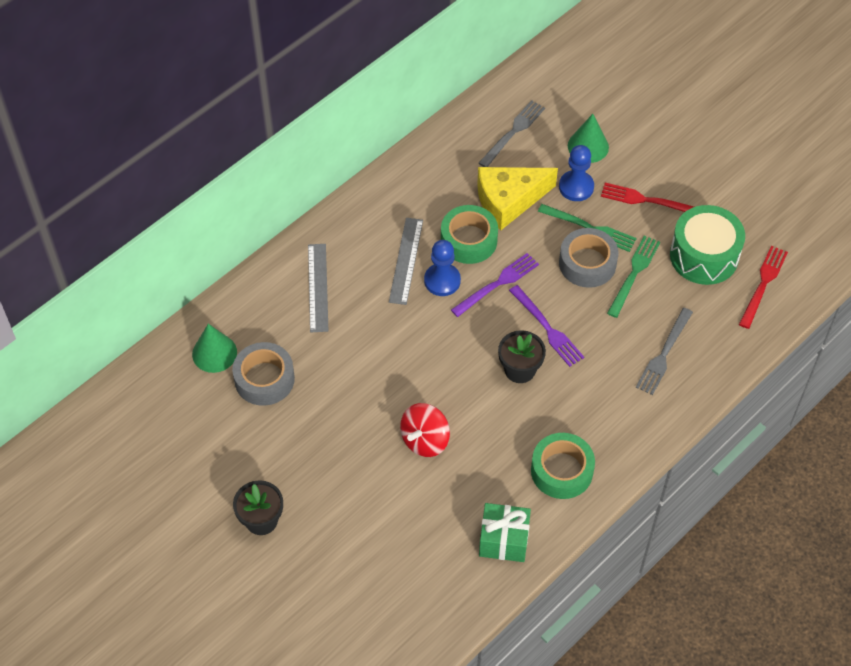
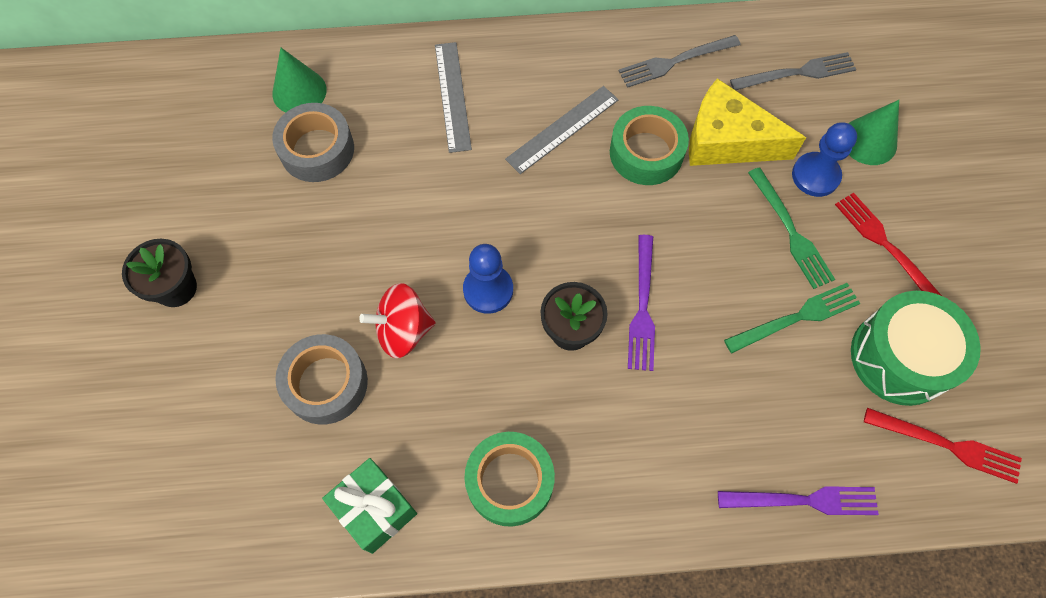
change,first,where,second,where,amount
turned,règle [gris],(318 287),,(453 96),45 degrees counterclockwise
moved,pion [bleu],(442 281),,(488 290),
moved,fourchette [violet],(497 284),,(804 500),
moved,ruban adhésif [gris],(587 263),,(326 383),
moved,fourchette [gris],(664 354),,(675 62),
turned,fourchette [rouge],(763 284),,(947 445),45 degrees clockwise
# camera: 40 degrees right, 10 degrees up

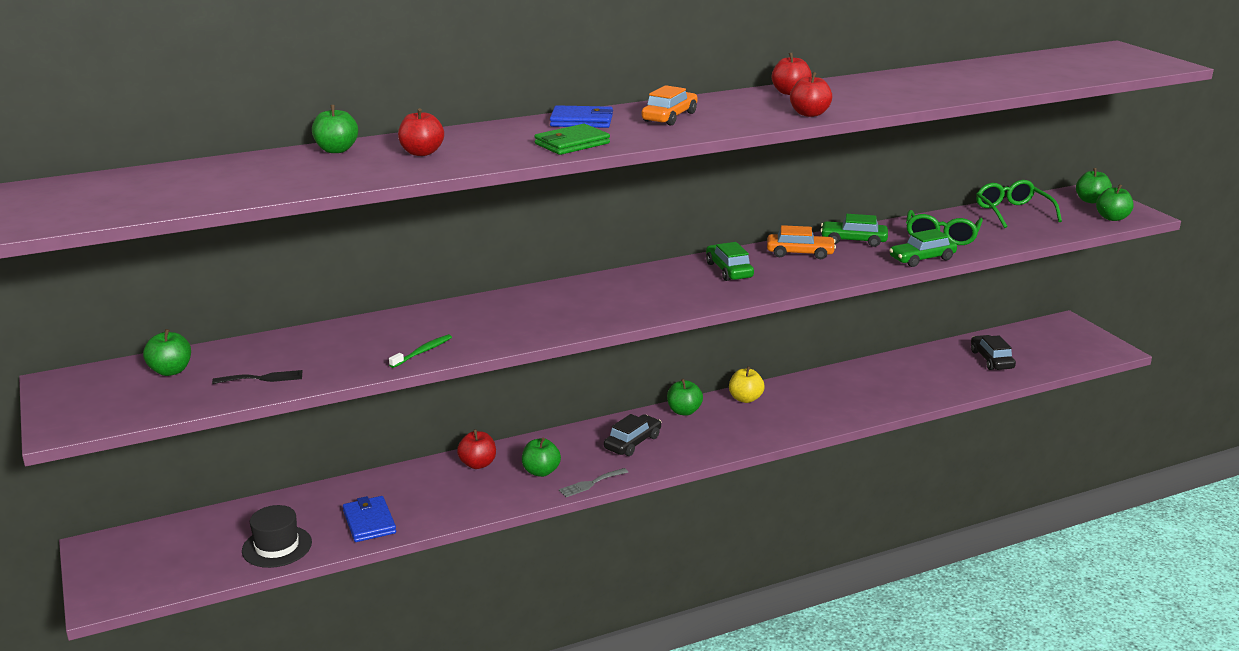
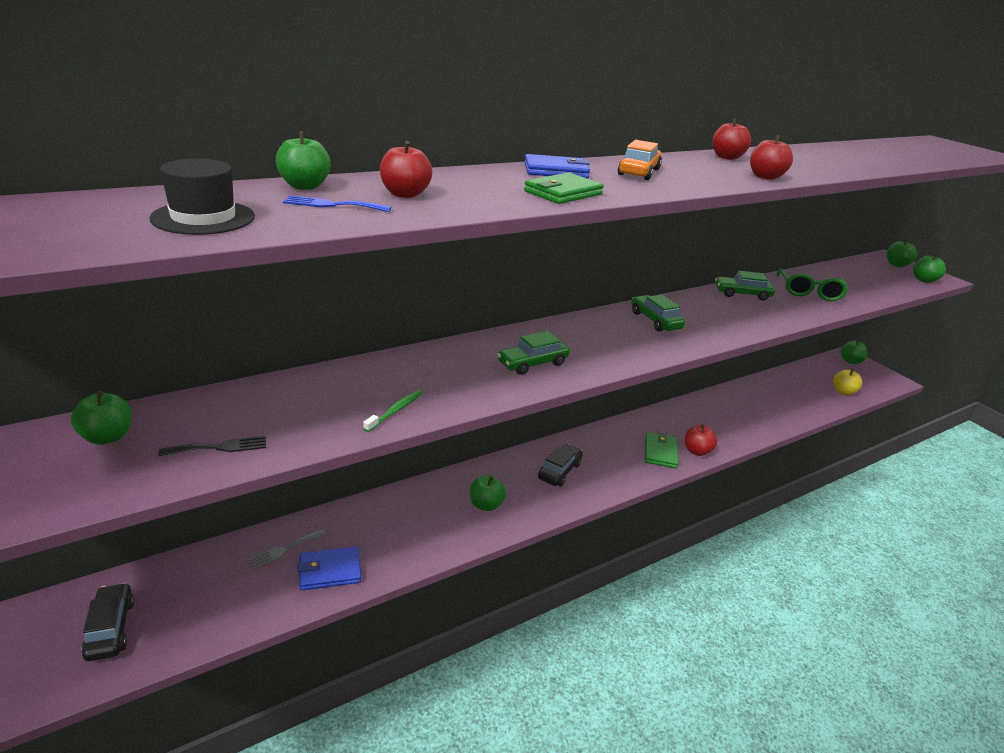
change,first,where,second,where,amount
moved,chapeau [noir],(277 547),,(203 218),
turned,portefeuille [bleu],(369 522),,(329 571),75 degrees counterclockwise
moved,pomme [rouge],(478 464),,(697 451),
moved,fourchette [gris],(591 483),,(284 550),
moved,pomme [vert],(684 411),,(850 361),
moved,pomme [jaune],(745 399),,(843 392),
removed,voiture [orange],(800 253),,,
moved,voiture [vert],(922 259),,(532 363),
moved,voiture [noir],(991 360),,(110 628),
removed,lunettes [vert],(1012 212),,,
added,,,fourchette [bleu],(332 205),
added,,,portefeuille [vert],(660 452),
# camera: 10 degrees left, 5 degrees up

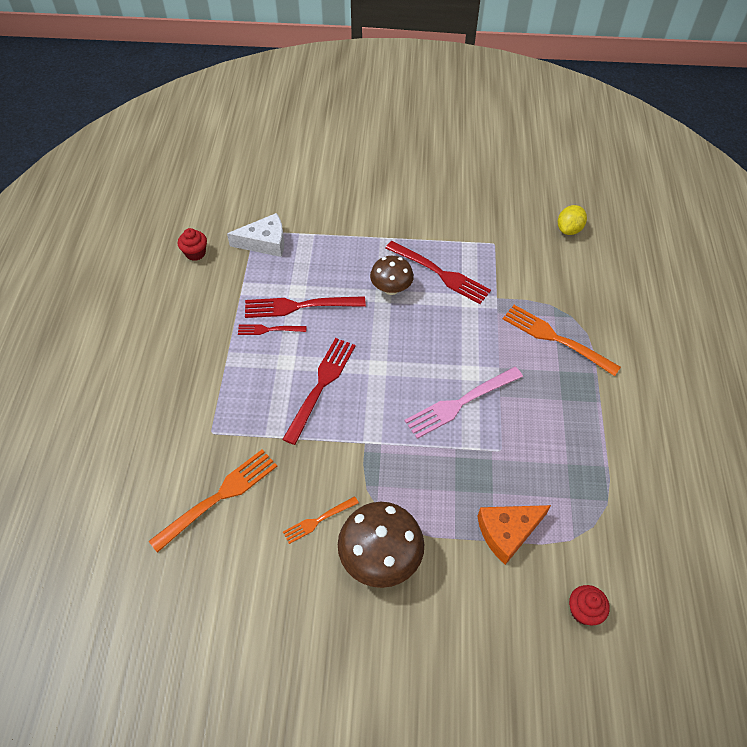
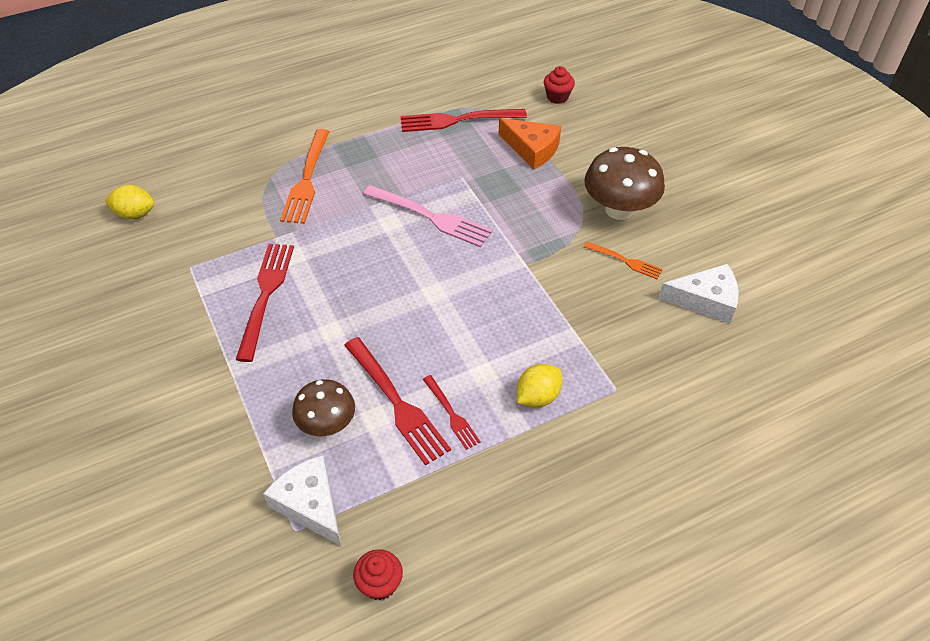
change,first,where,second,where,amount
removed,fourchette [orange],(219 497),,,
moved,fourchette [rouge],(321 386),,(458 120),
moved,champignon [marron],(391 289),,(327 424),
added,,,citron [jaune],(537 397),
added,,,fromage [blanc],(705 300),
# camera: 120 degrees left, 5 degrees down

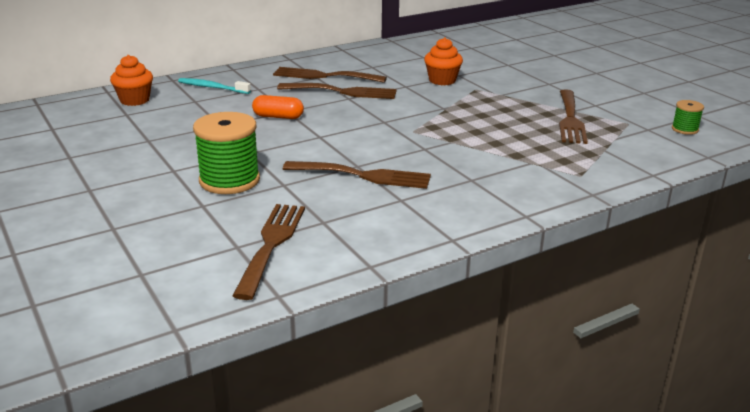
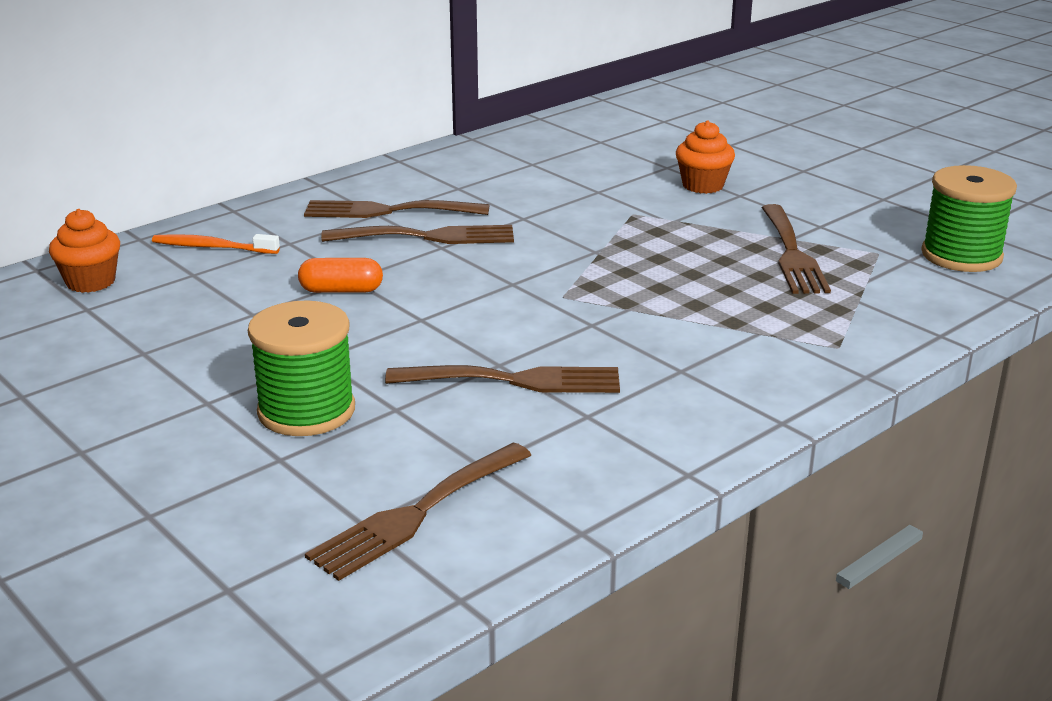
change,first,where,second,where,amount
recoloured,brosse à dents [turquoise],(212 87),brosse à dents [orange],(212 247),
turned,fourchette [marron],(271 244),,(416 514),135 degrees counterclockwise
moved,muffin [orange],(442 80),,(703 185),
resized,bobine [vert],(685 129),,(961 255),x2.02
# camera: 10 degrees left, 0 degrees up

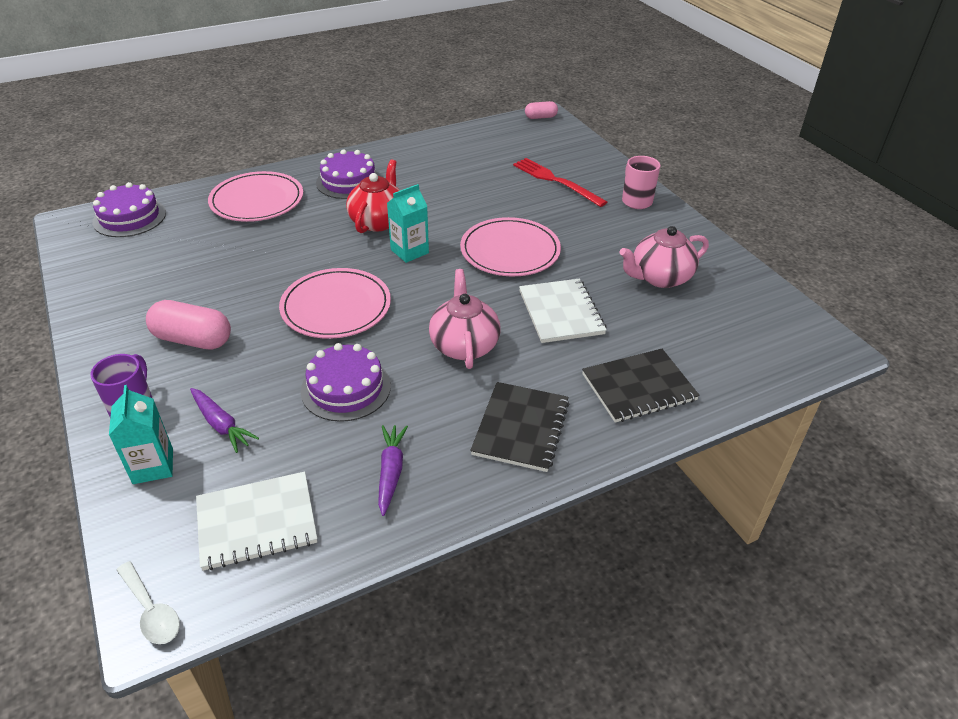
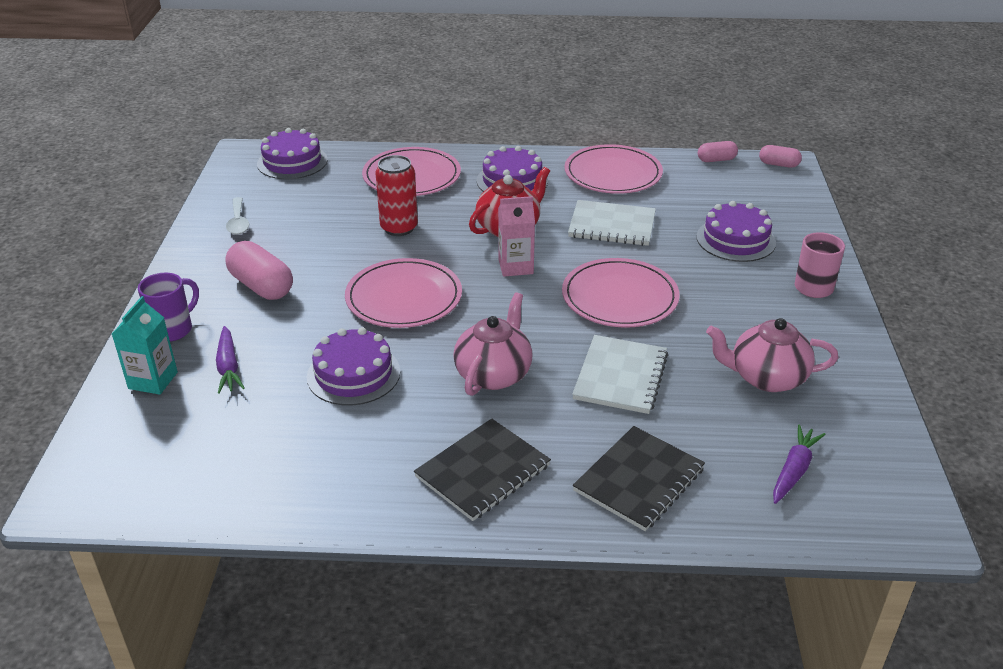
change,first,where,second,where,amount
moved,cuillère [blanc],(151 611),,(238 222),
moved,carnet [blanc],(257 522),,(612 225),
moved,carotte [violet],(391 472),,(794 470),
recoloured,brique de lait [turquoise],(409 251),brique de lait [rose],(515 266),
replaced,fourchette [rouge],(556 181),gâteau [violet],(735 239),
turned,carnet [noir],(638 387),,(639 480),60 degrees counterclockwise
added,,,canette [rouge],(399 228),
added,,,assiette [rose],(613 173),
added,,,gélule [rose],(716 160),
# camera: 30 degrees right, 5 degrees down

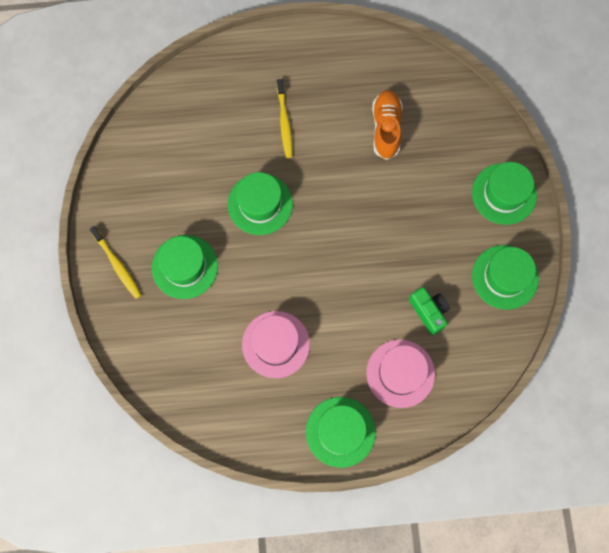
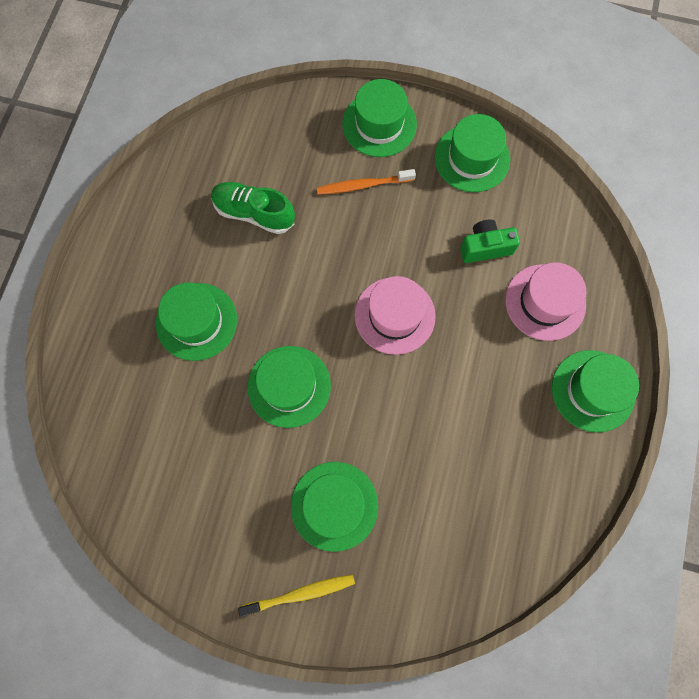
change,first,where,second,where,amount
moved,chapeau [rose],(276 344),,(394 315),
replaced,brosse à dents [jaune],(284 122),chapeau [vert],(196 321),
recoloured,chaussure [orange],(386 128),chaussure [vert],(254 213),
added,,,brosse à dents [orange],(363 185),
# camera: 70 degrees left, 0 degrees up

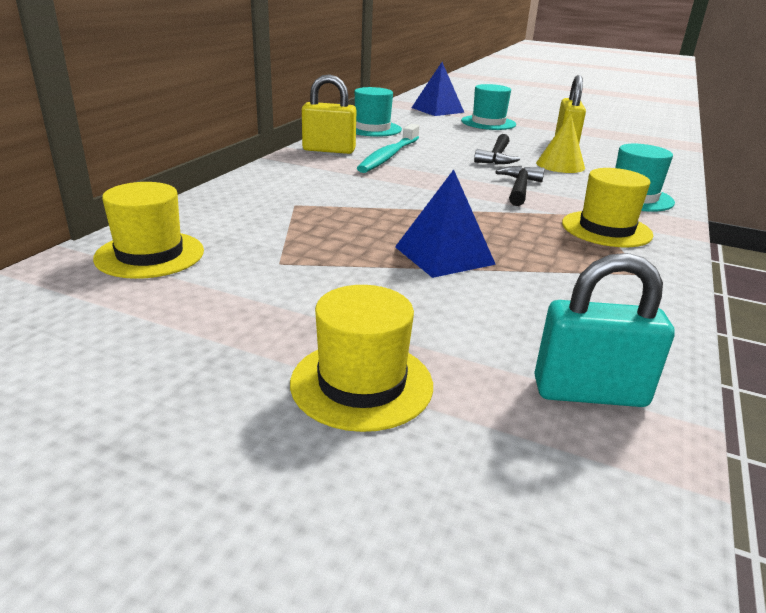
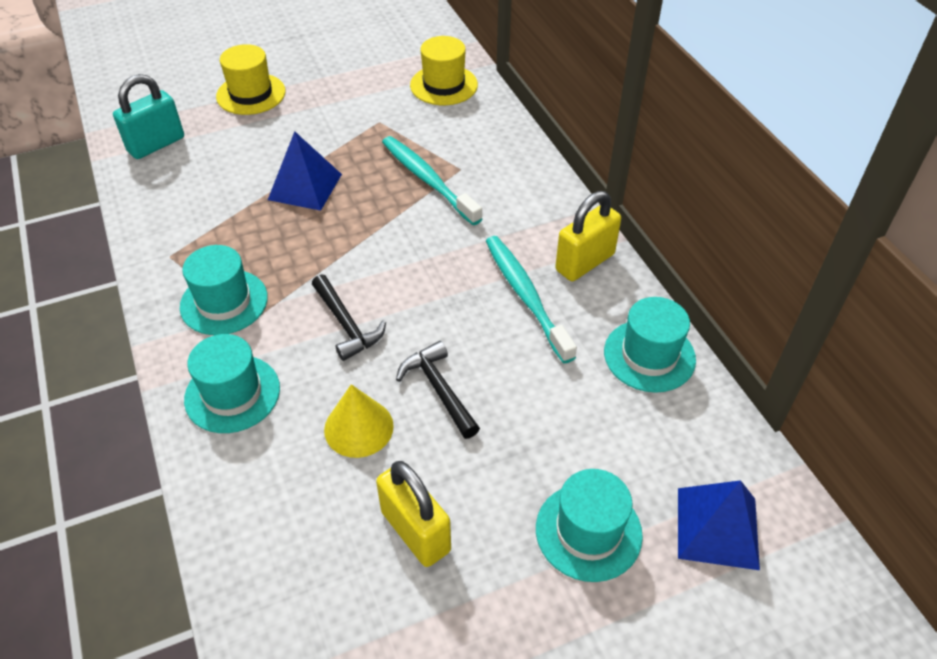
change,first,where,second,where,amount
recoloured,chapeau [jaune],(606 229),chapeau [turquoise],(224 302),
added,,,brosse à dents [turquoise],(428 180),
# camera: 135 degrees right, 20 degrees up

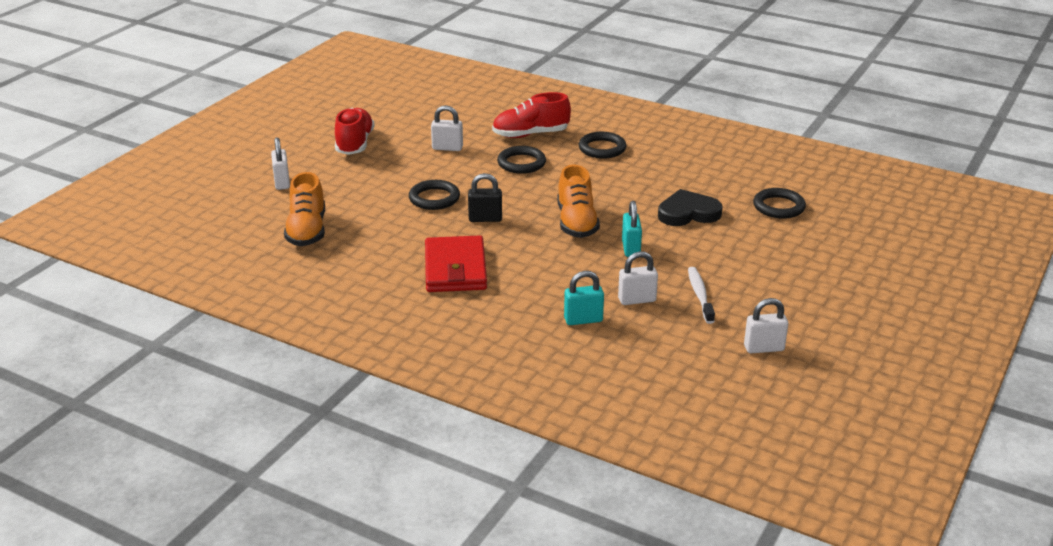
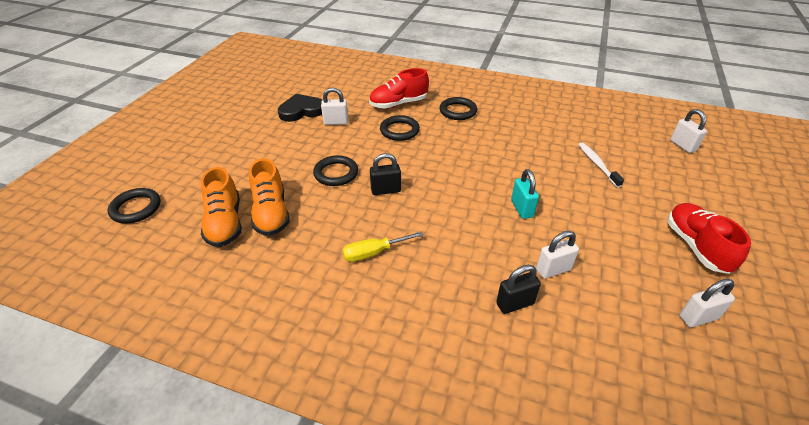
change,first,where,second,where,amount
moved,cadenas [blanc],(282 182),,(682 146),
moved,chaussure [rouge],(354 144),,(696 246),
replaced,portefeuille [rouge],(455 269),tournevis [jaune],(373 253),
moved,chaussure [orange],(576 223),,(271 213),
recoloured,cadenas [turquoise],(583 320),cadenas [noir],(515 303),
moved,cœur [noir],(688 213),,(301 111),
moved,brosse à dents [blanc],(700 295),,(597 164),
moved,anneau [noir],(778 207),,(136 208),
# camera: 10 degrees left, 10 degrees up

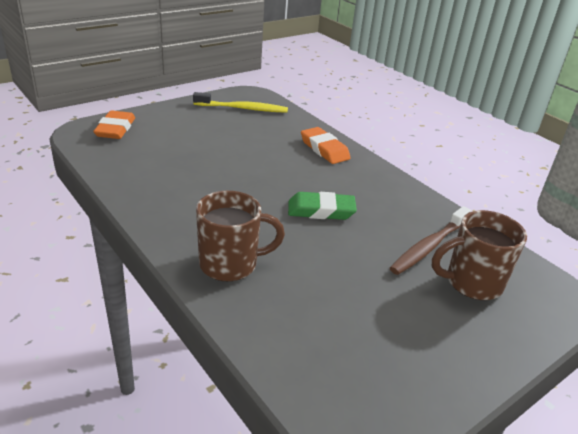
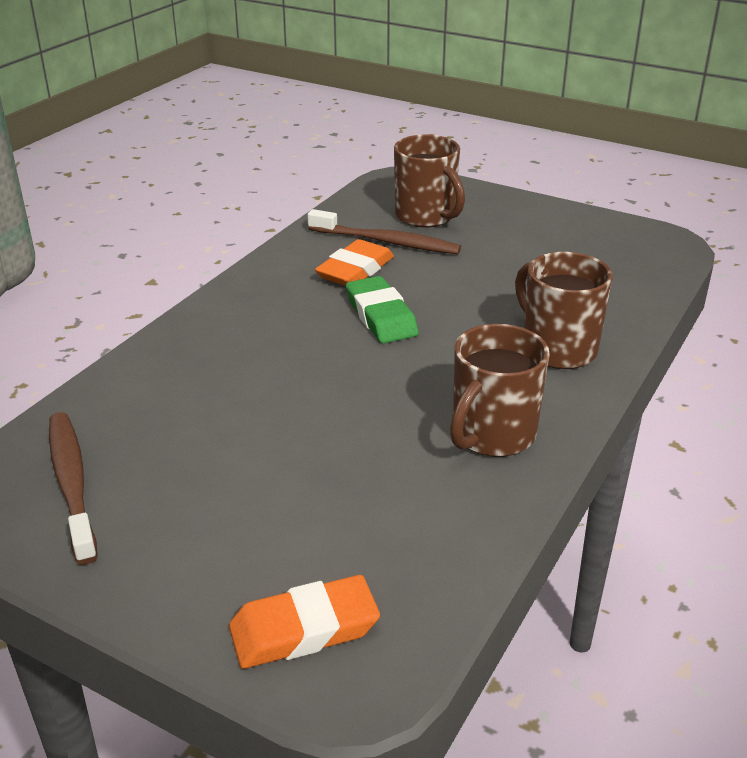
change,first,where,second,where,amount
recoloured,brosse à dents [jaune],(243 108),brosse à dents [marron],(72 483),
moved,gomme [orange],(324 149),,(355 270),
added,,,tasse [marron],(492 435),
# camera: 110 degrees left, 0 degrees up

